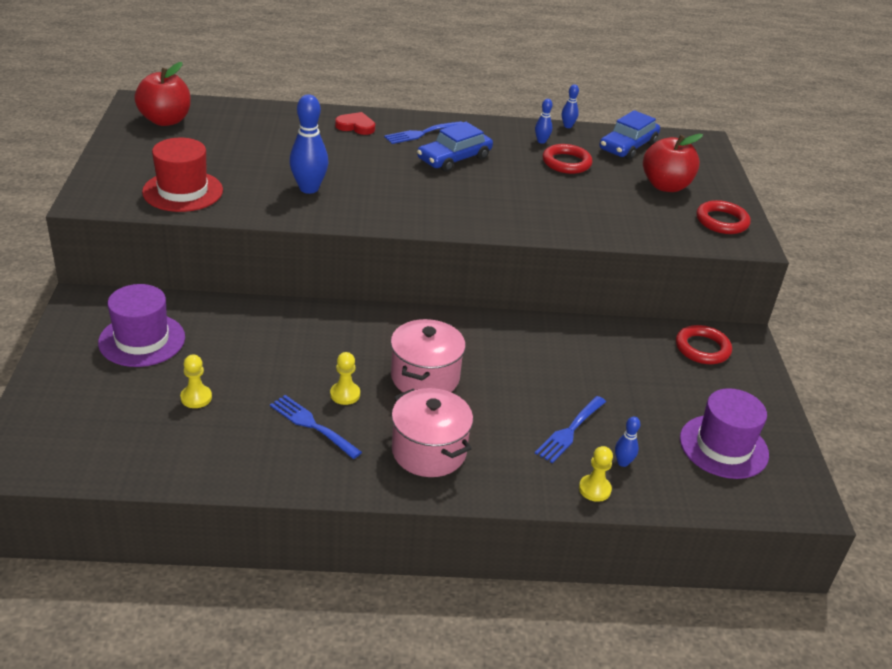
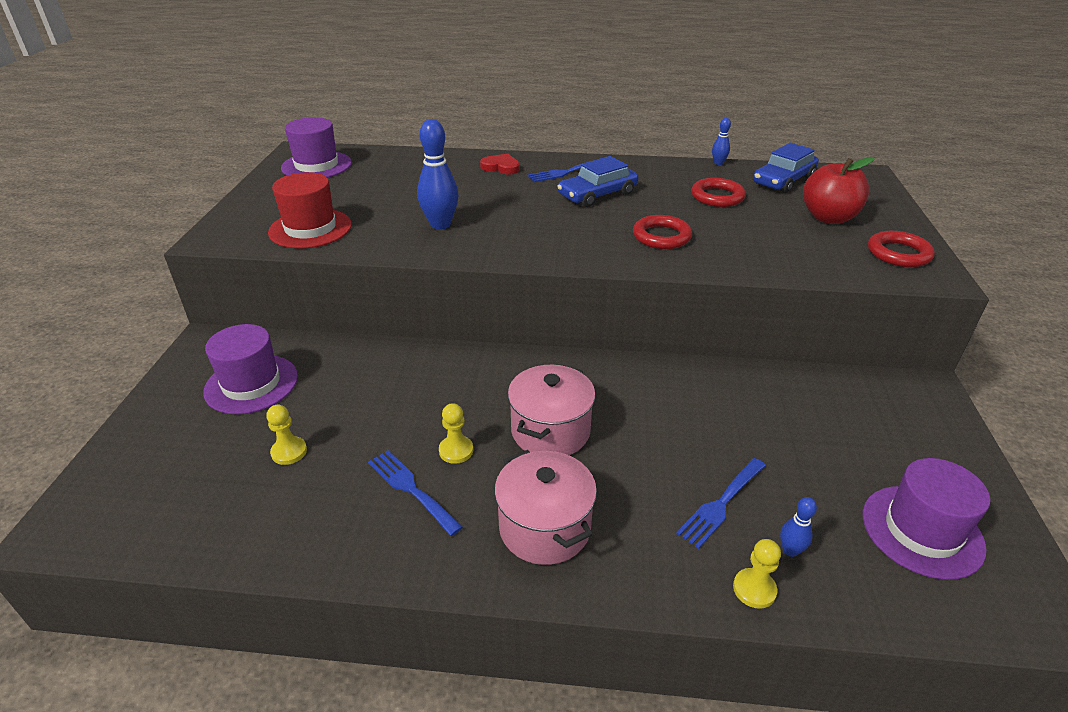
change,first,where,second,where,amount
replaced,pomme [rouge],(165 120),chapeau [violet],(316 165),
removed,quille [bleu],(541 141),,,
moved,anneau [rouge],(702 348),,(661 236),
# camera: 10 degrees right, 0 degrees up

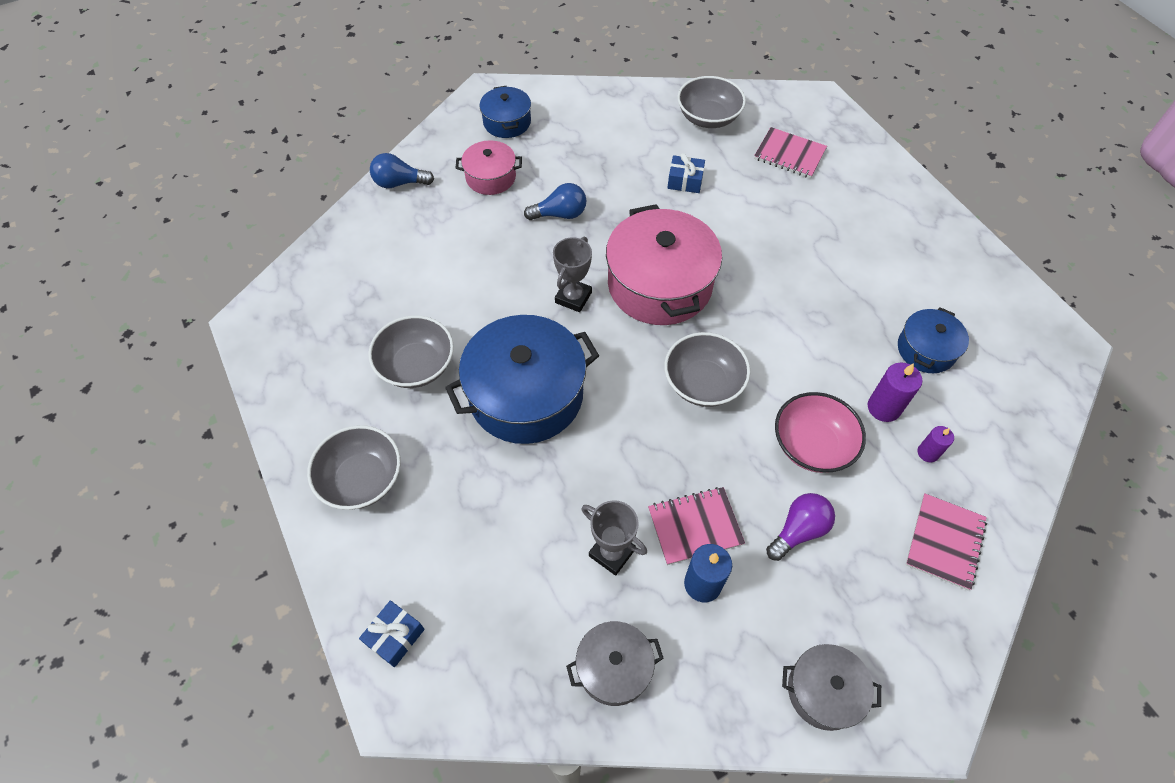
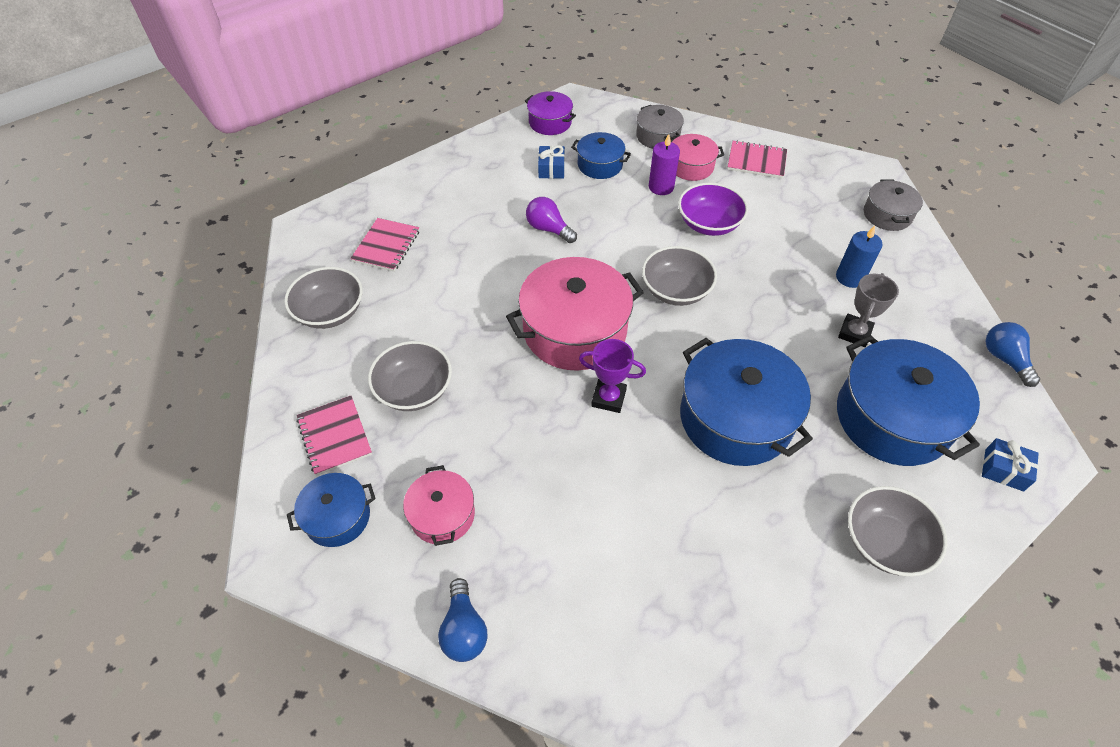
change,first,where,second,where,amount
moved,bol [gris],(416 365),,(414 390),
moved,ampoule [bleu],(560 214),,(1004 359),
recoloured,trophée [gris],(573 297),trophée [violet],(608 398),
moved,marmite [gris],(614 668),,(658 136),
moved,carnet [rose],(695 526),,(335 436),
moved,cadeau [bleu],(685 181),,(551 169),
moved,ampoule [violet],(798 530),,(549 229),
recoloured,bol [rose],(812 445),bol [violet],(709 224),
replaced,bougie [violet],(928 453),marmite [rose],(691 166),
added,,,marmite [violet],(550 122),
added,,,marmite [bleu],(892 418),
# camera: 100 degrees left, 5 degrees down

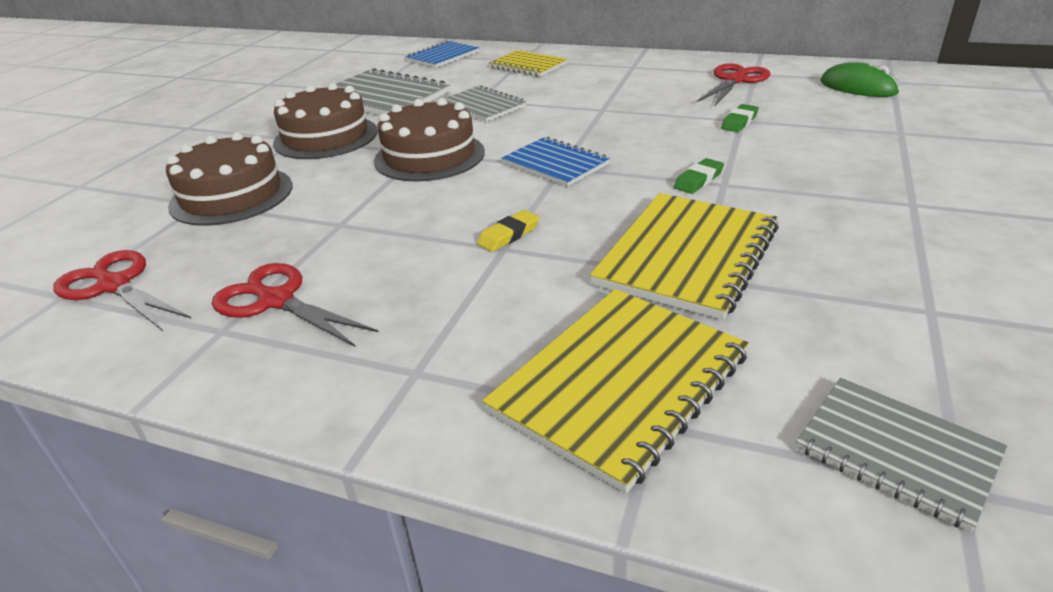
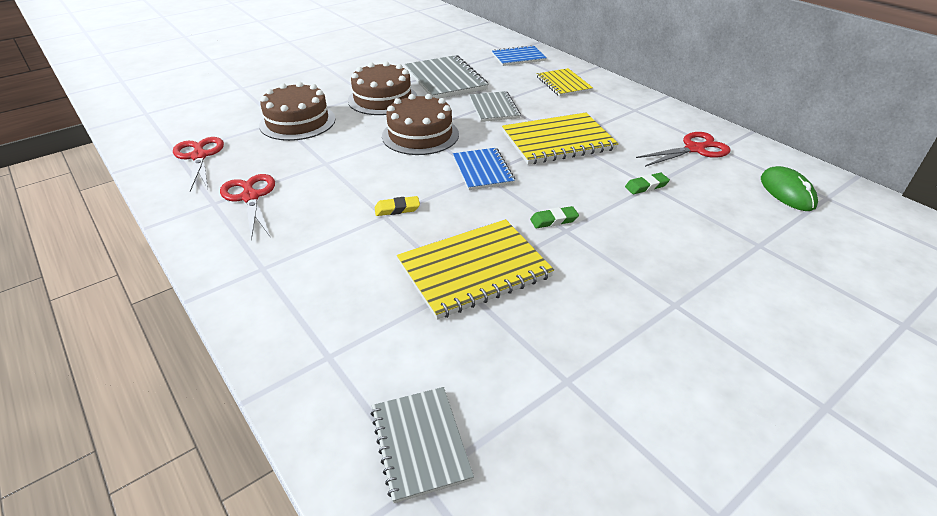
change,first,where,second,where,amount
moved,carnet [jaune],(619 383),,(558 141),
# camera: 30 degrees right, 5 degrees up

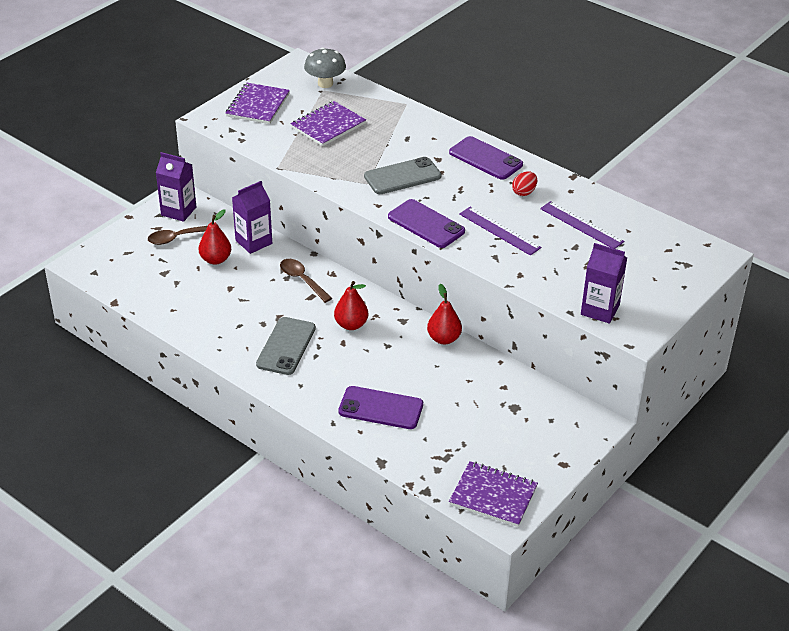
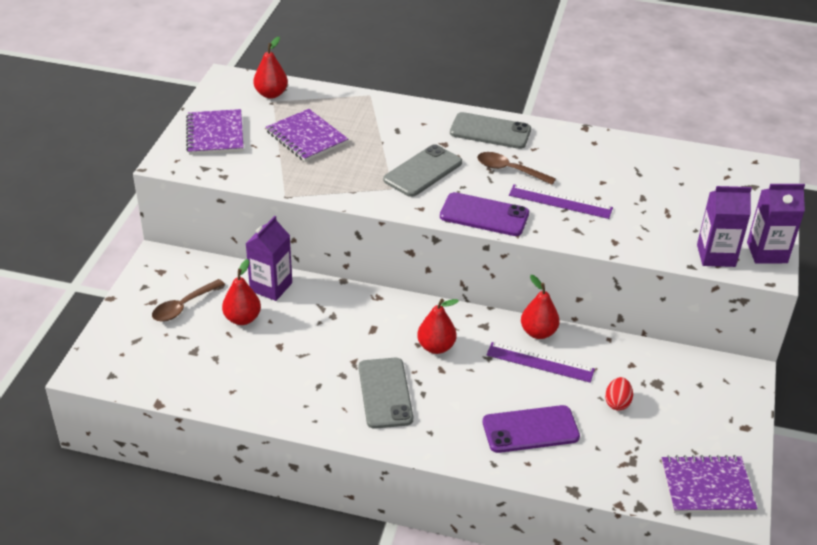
change,first,where,second,where,amount
moved,brique de lait [violet],(178 211),,(767 252),
moved,cuillère [marron],(302 280),,(509 170),
turned,carnet [violet],(328 125),,(306 137),60 degrees counterclockwise
replaced,champignon [gris],(325 83),poire [rouge],(271 94),
recoloured,téléphone [violet],(485 159),téléphone [gris],(490 131),
moved,œuf [rouge],(524 192),,(617 403),
moved,règle [violet],(581 225),,(540 362),
# camera: 25 degrees left, 0 degrees up

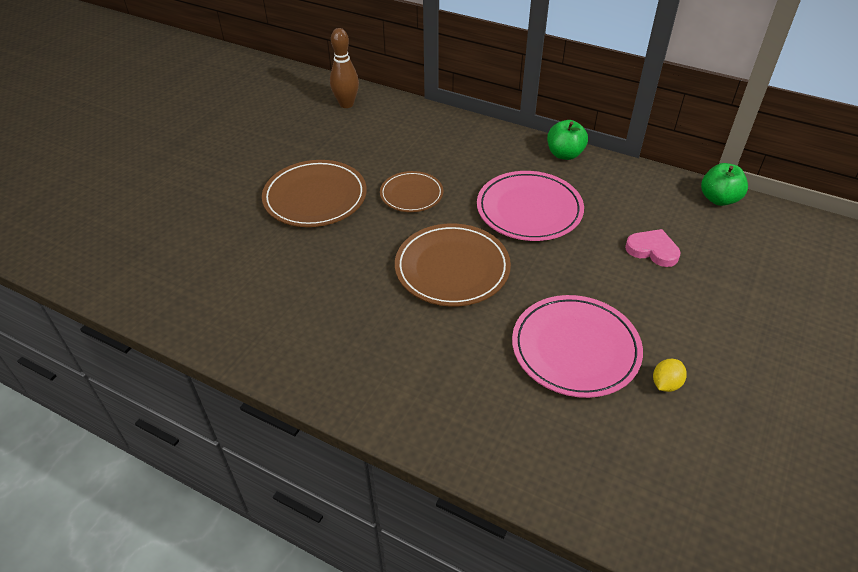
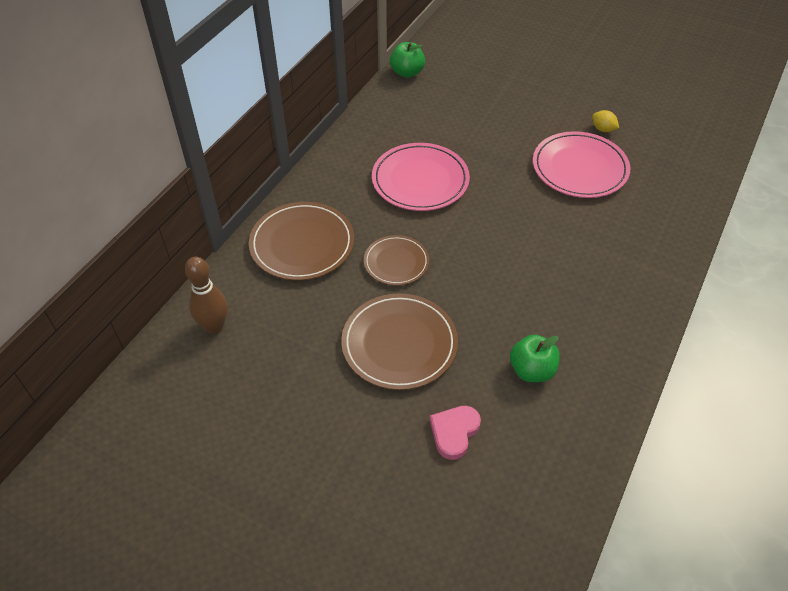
change,first,where,second,where,amount
moved,assiette [marron],(452 268),,(302 244),
moved,pomme [vert],(564 154),,(532 370),
moved,cœur [rose],(652 250),,(454 432),
# camera: 90 degrees left, 5 degrees up

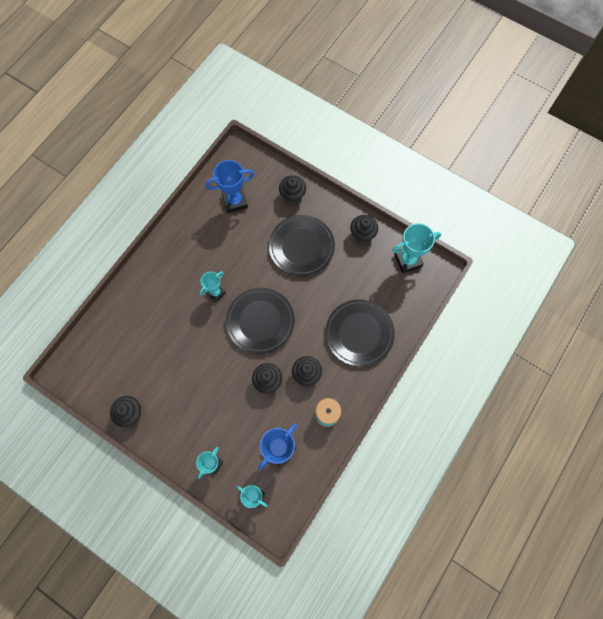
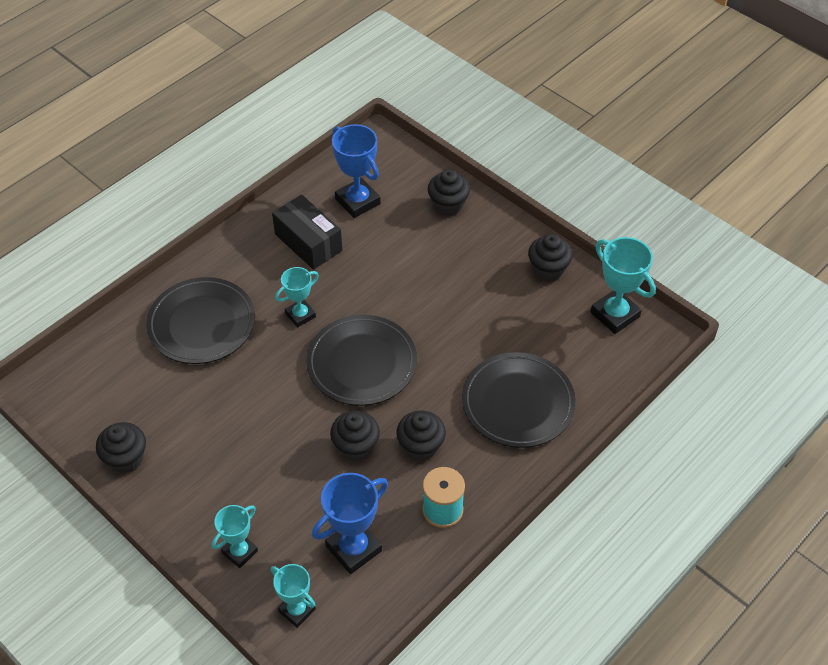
change,first,where,second,where,amount
turned,trophée [bleu],(235 201),,(357 201),60 degrees clockwise
moved,assiette [noir],(301 247),,(202 324),
turned,trophée [turquoise],(408 260),,(615 314),60 degrees clockwise
added,,,boîte [noir],(308 242),
# camera: 10 degrees right, 20 degrees down

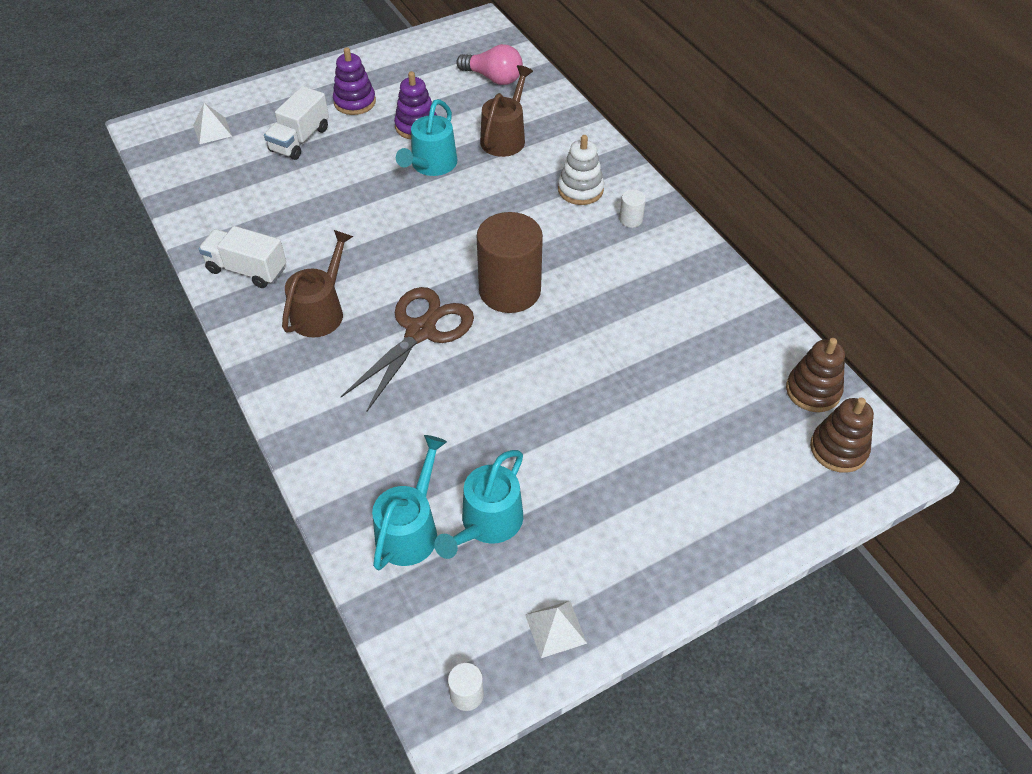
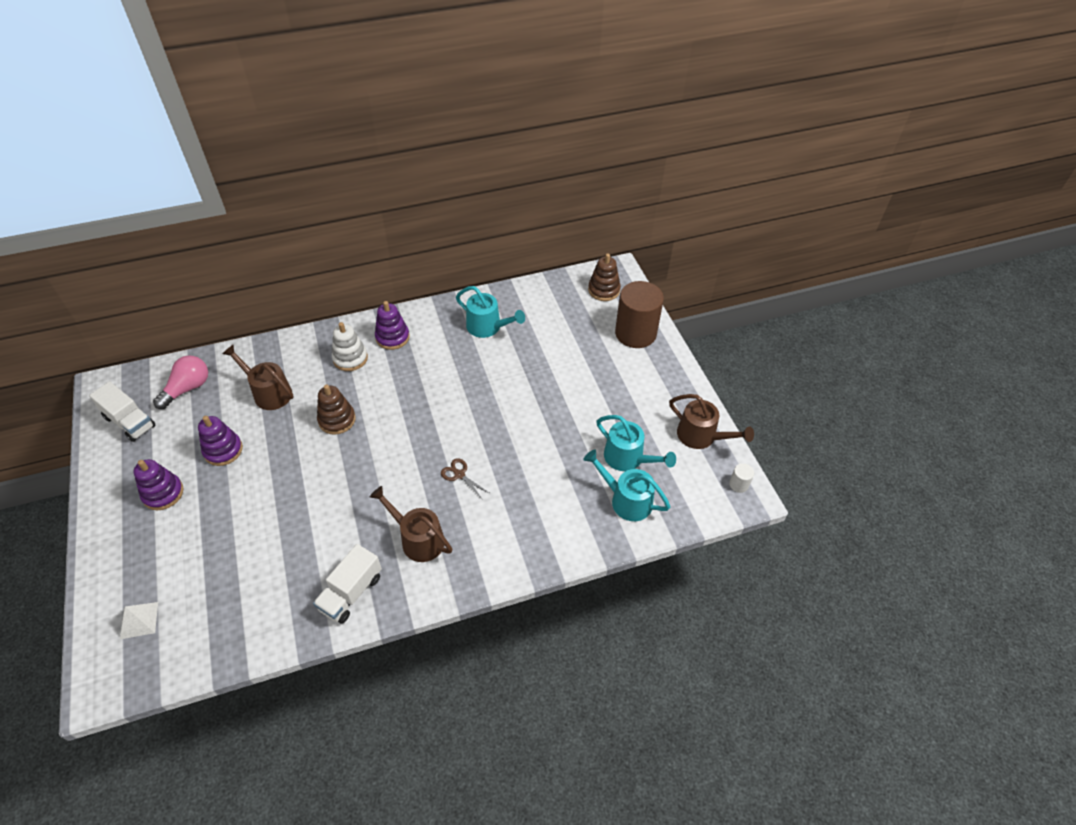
change,first,where,second,where,amount
moved,camion [blanc],(300 140),,(130 422),
resized,ciseaux [marron],(420 331),,(459 475),x0.46
moved,arrosoir [turquoise],(431 165),,(488 327),
moved,cylindre [marron],(509 290),,(635 333),
replaced,pyramide [blanc],(555 629),arrosoir [marron],(701 436),
replaced,cylindre [blanc],(631 219),jouet à empiler [violet],(392 337),
moved,jouet à empiler [marron],(813 391),,(337 420),
# camera: 80 degrees left, 0 degrees up

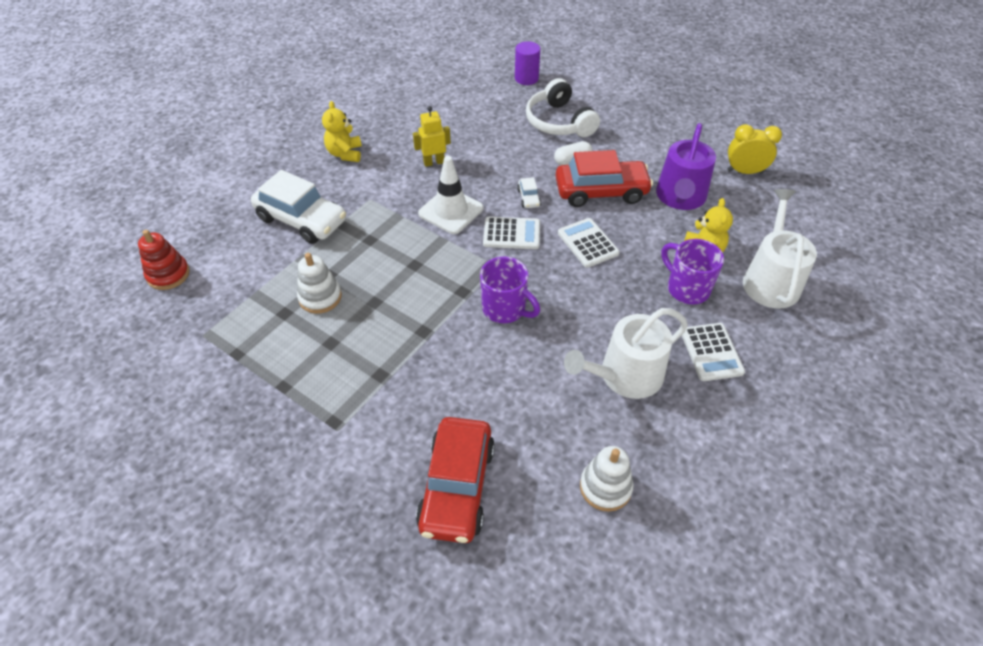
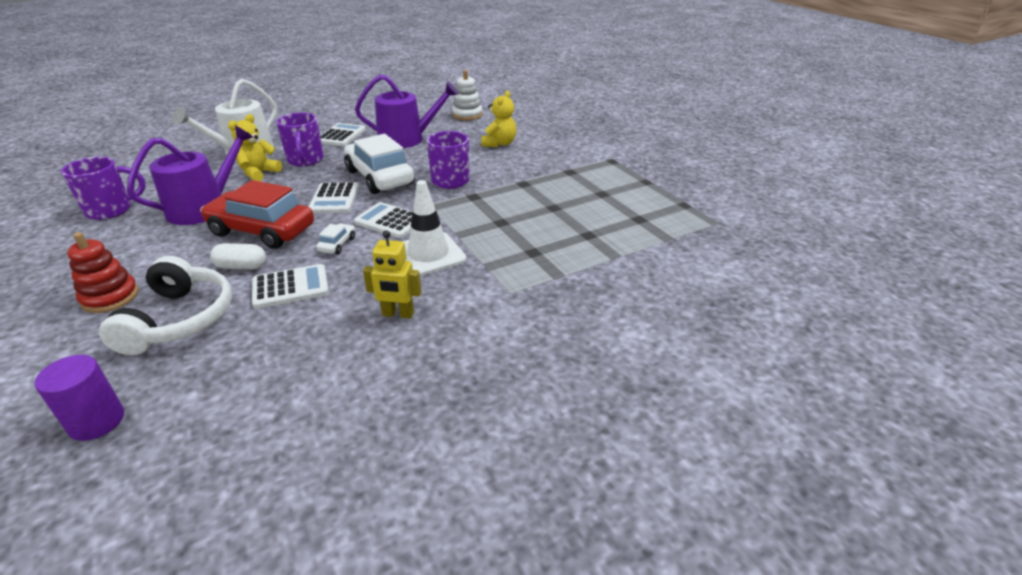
change,first,where,second,where,amount
moved,jouet à empiler [rouge],(168 274),,(110 297),
moved,voiture [blanc],(301 220),,(380 177),
removed,jouet à empiler [blanc],(320 297),,,
moved,ours en peluche [jaune],(345 154),,(499 144),
removed,voiture [rouge],(457 487),,,
recoloured,arrosoir [blanc],(625 376),arrosoir [violet],(407 139),
replaced,réveil [jaune],(744 172),tasse [violet],(111 210),
added,,,calculatrice [blanc],(290 287),
# camera: 155 degrees left, 15 degrees down

